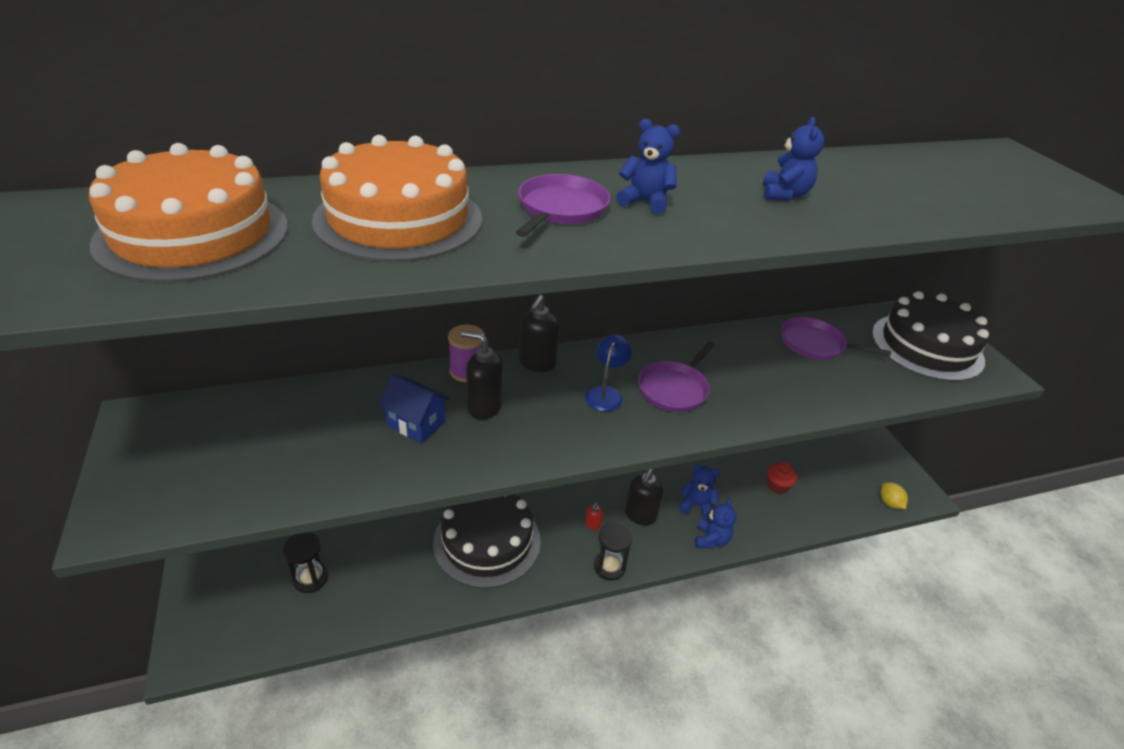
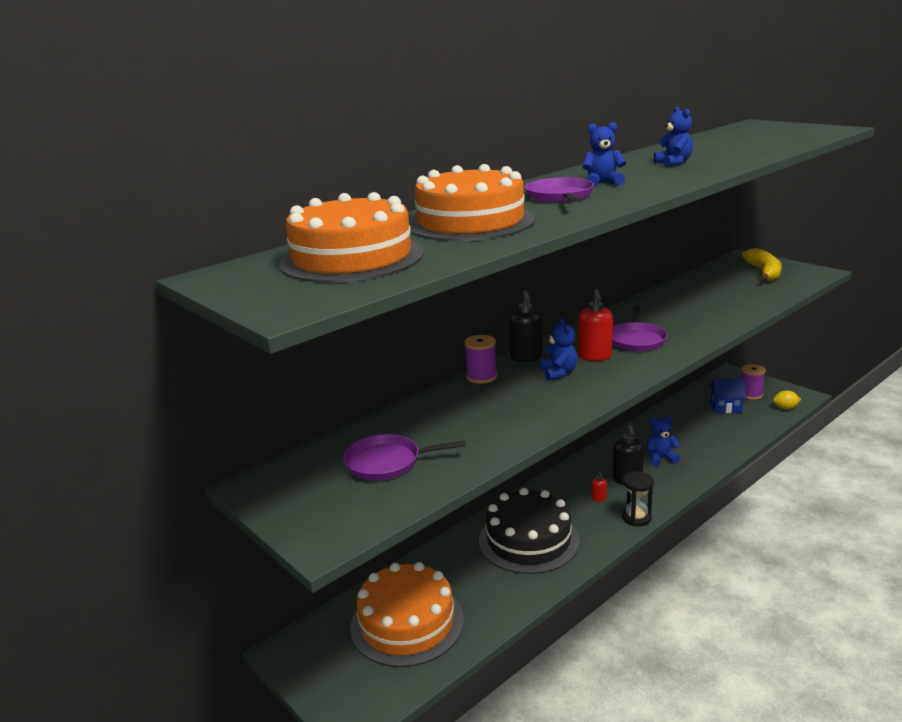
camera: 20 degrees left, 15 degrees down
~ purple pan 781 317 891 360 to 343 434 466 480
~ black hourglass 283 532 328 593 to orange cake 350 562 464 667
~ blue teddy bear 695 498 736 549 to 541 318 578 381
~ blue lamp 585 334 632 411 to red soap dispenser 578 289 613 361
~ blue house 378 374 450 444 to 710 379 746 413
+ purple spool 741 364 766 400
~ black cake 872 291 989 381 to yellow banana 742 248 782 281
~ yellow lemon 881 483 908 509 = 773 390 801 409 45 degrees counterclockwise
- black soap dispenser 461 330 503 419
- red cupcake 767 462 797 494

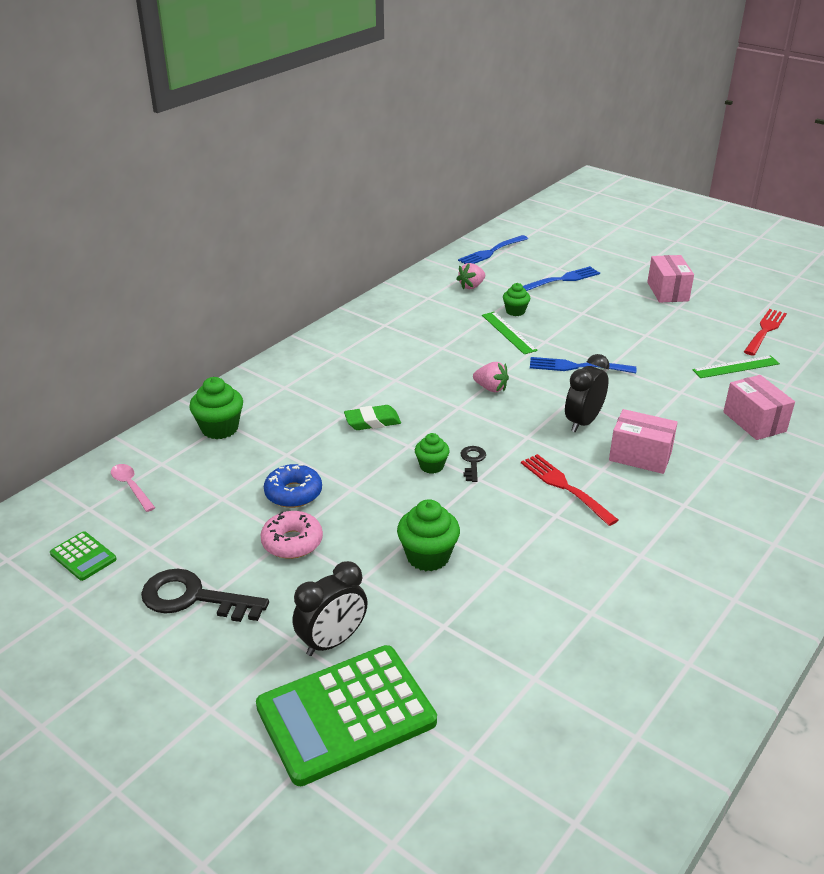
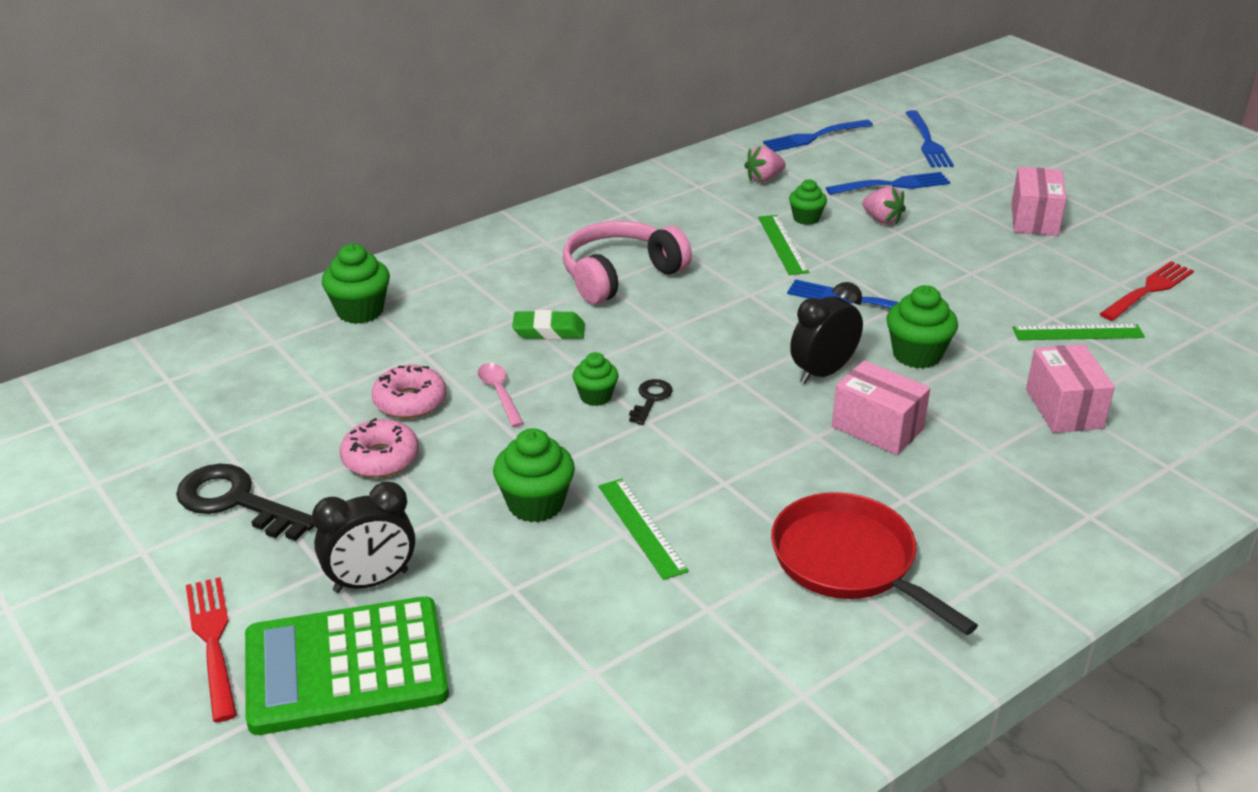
camera: 15 degrees right, 0 degrees up
~ red fork 521 454 619 526 to 186 577 237 722
~ blue donut 264 464 322 508 to pink donut 372 365 446 418
~ pink spoon 111 464 155 512 to 478 363 524 427
+ pink headphones 563 221 692 304
+ green ruler 598 478 689 580
+ red pan 771 492 978 635
~ pink strawberry 473 362 509 392 to 862 186 906 225
+ green cupcake 886 285 958 369
+ blue fork 906 110 954 168
- green calculator 50 531 117 581

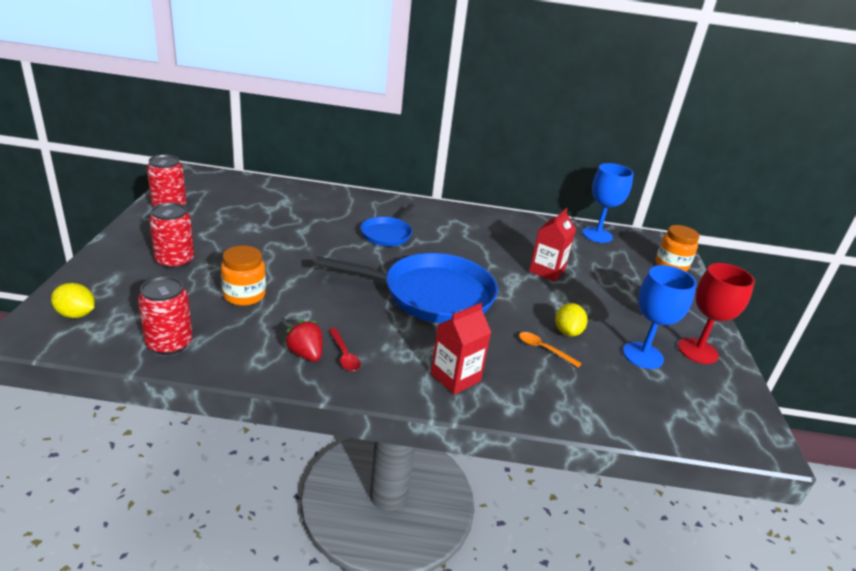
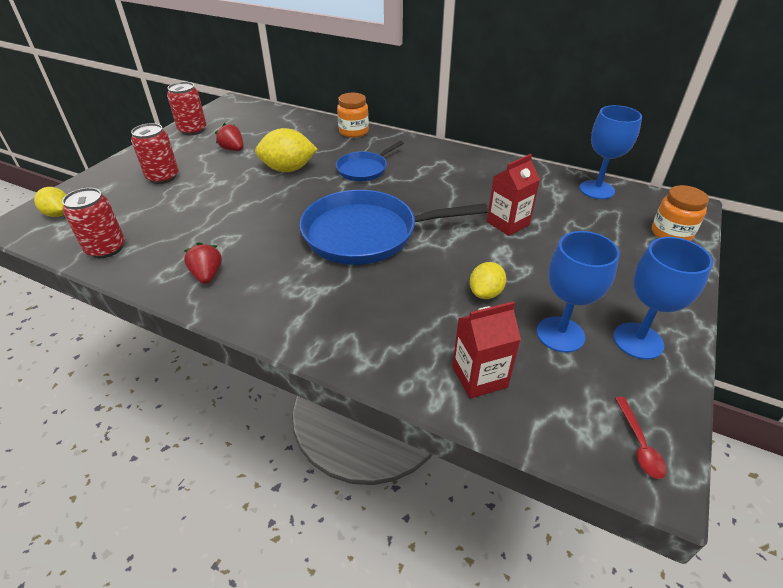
camera: 25 degrees right, 10 degrees up
+ red strawberry 215 123 243 151
+ yellow lemon 255 128 317 172
~ blue pan 315 253 498 323 = 300 190 488 265 150 degrees clockwise
~ orange jar 221 246 266 306 to 337 93 369 138
~ red carton 431 303 491 395 to 452 301 521 399
~ red goblet 678 263 755 364 to blue goblet 613 237 713 359
~ red spoon 329 328 361 371 to 615 397 667 479
- orange spoon 519 332 582 368

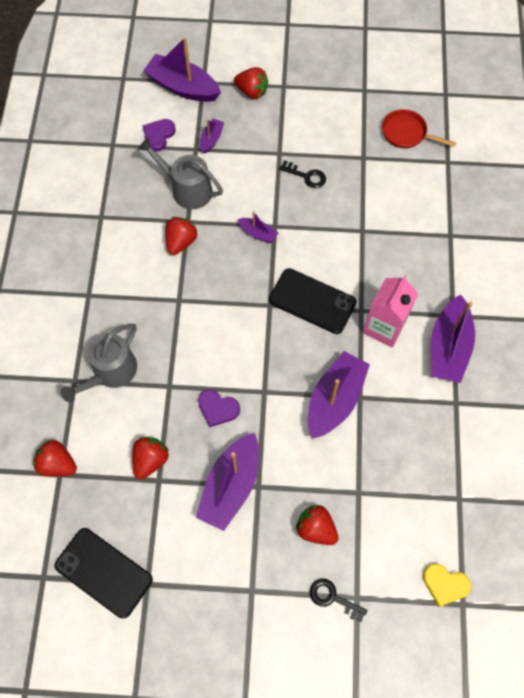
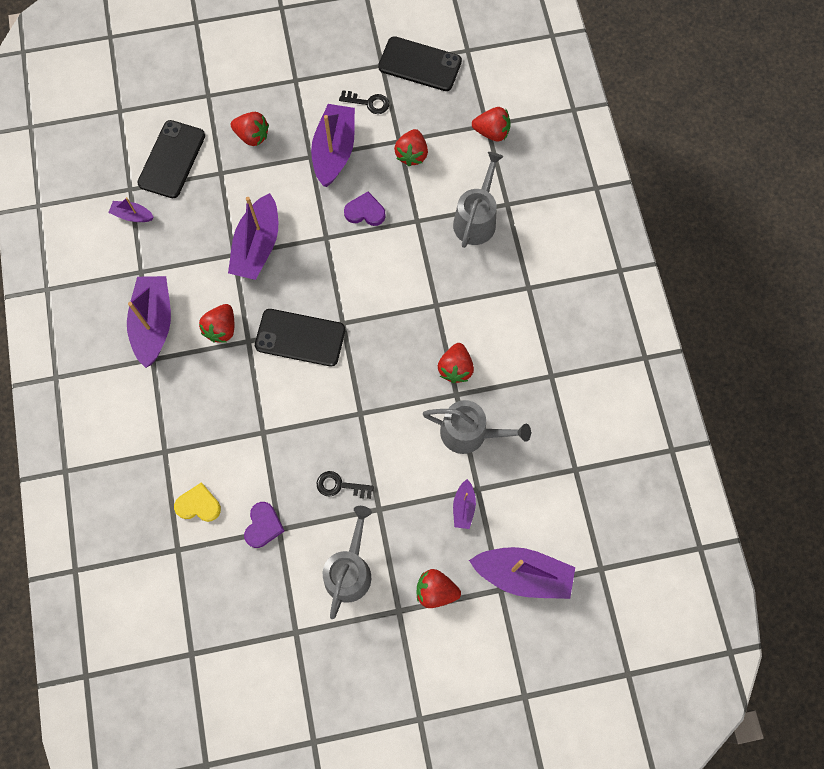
camera: 165 degrees right, 5 degrees up
~ purple boat 238 211 278 243 to 108 197 154 222
+ black phone 137 120 205 198
~ yellow heart 423 563 471 607 to 174 483 221 522
~ pink carton 363 275 418 347 to red strawberry 199 304 234 343
~ purple heart 143 119 176 152 to 244 502 285 548
+ grey watering can 323 506 372 619
~ black key 309 578 367 623 to 339 90 389 114
- red pan 382 109 456 148

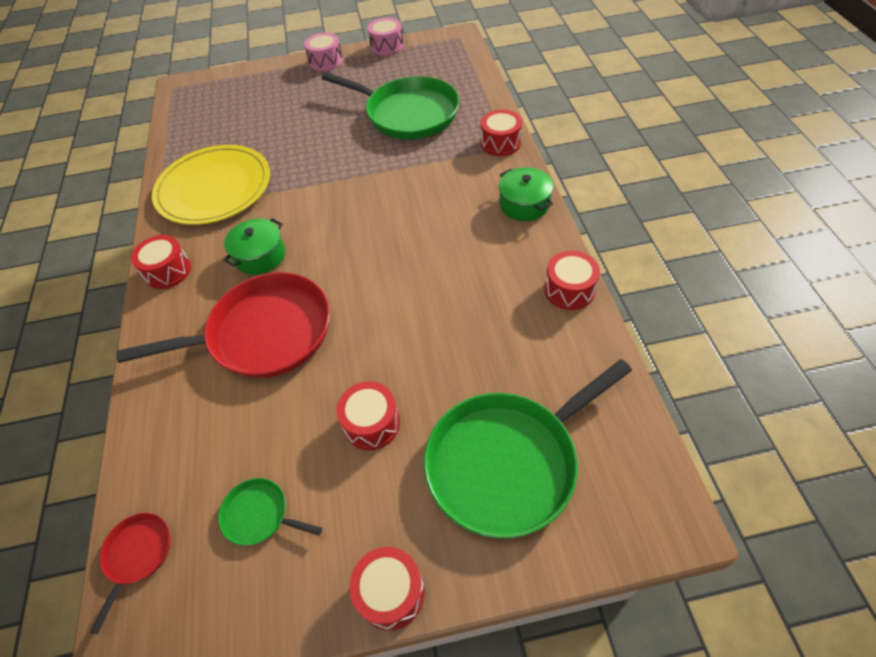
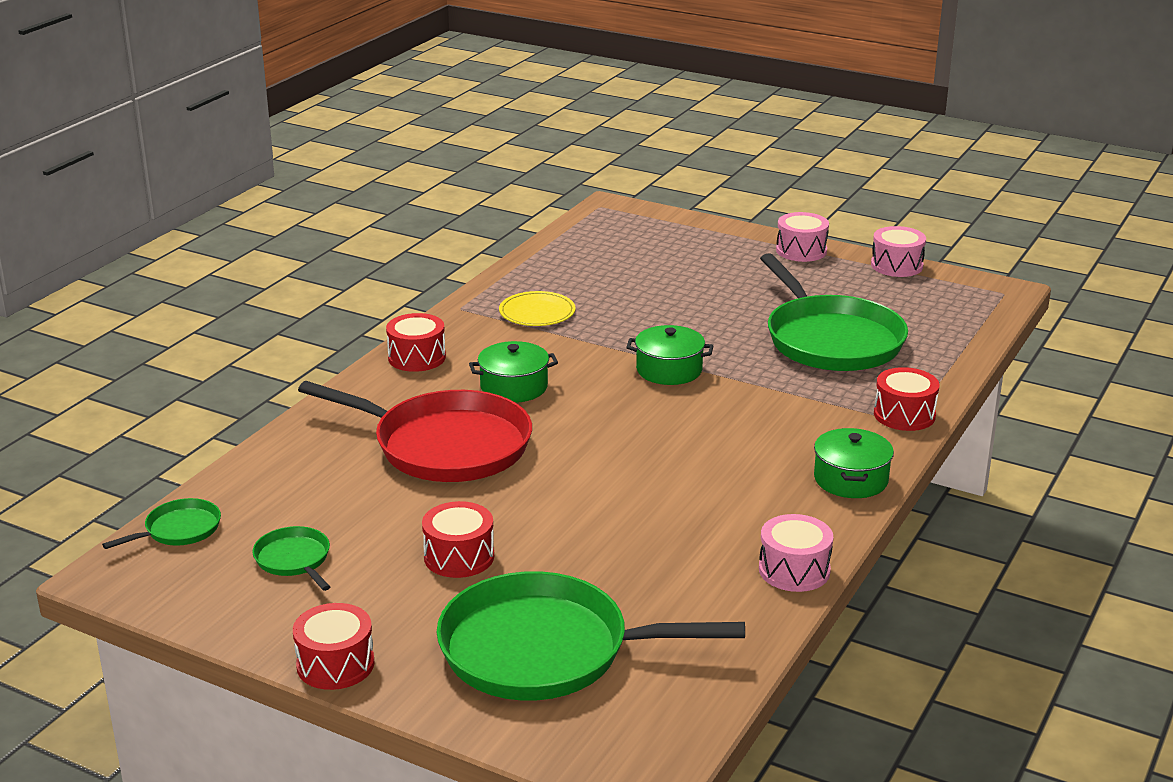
camera: 35 degrees right, 25 degrees down
~ red pan 90 513 171 634 to green pan 102 498 221 549
~ yellow plate 152 145 270 225 = 499 291 575 326 x0.49
+ green pot 626 325 714 385
~ red drum 544 251 600 310 to pink drum 759 514 833 592

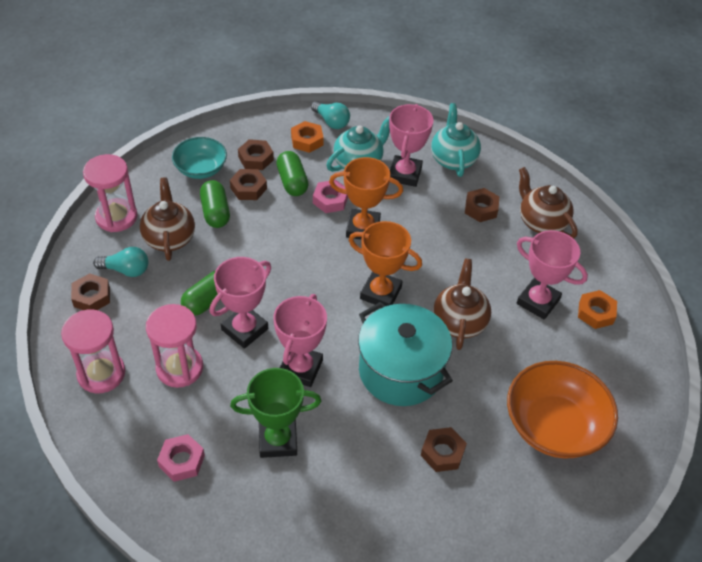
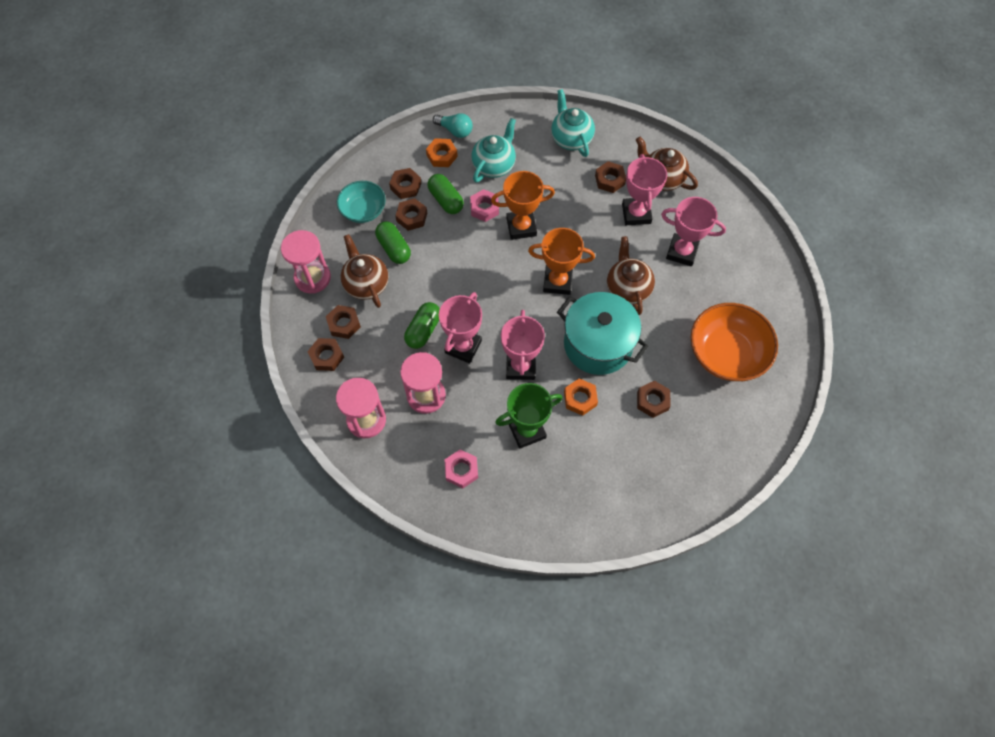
camera: 15 degrees left, 15 degrees up
~ turquoise light bulb 93 247 148 277 to brown nut 326 305 361 339
~ orange nut 578 290 617 329 to 564 378 598 416
~ pink trophy 389 104 433 187 to 622 154 667 225

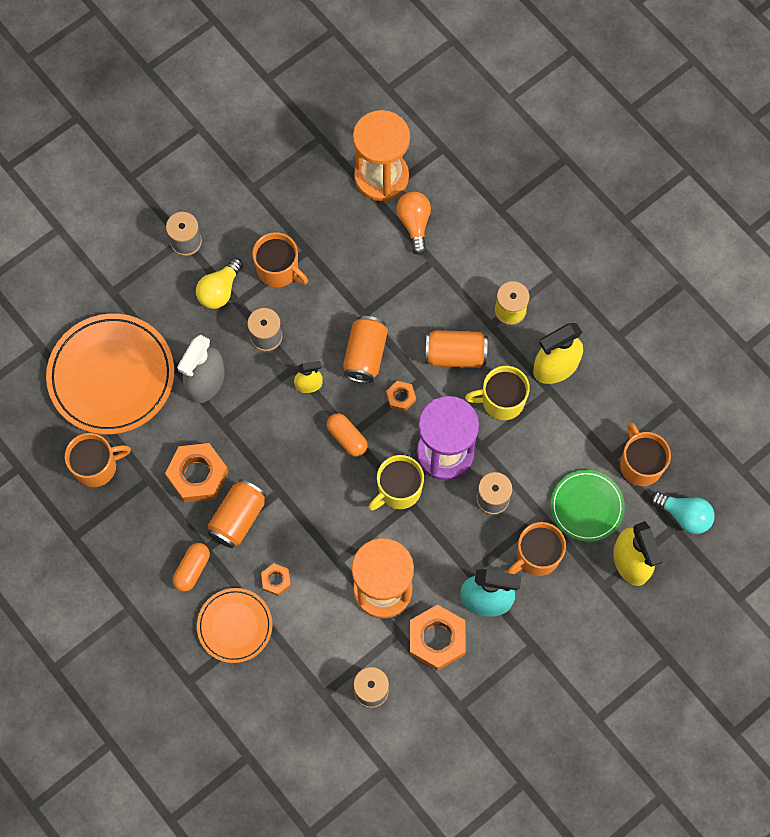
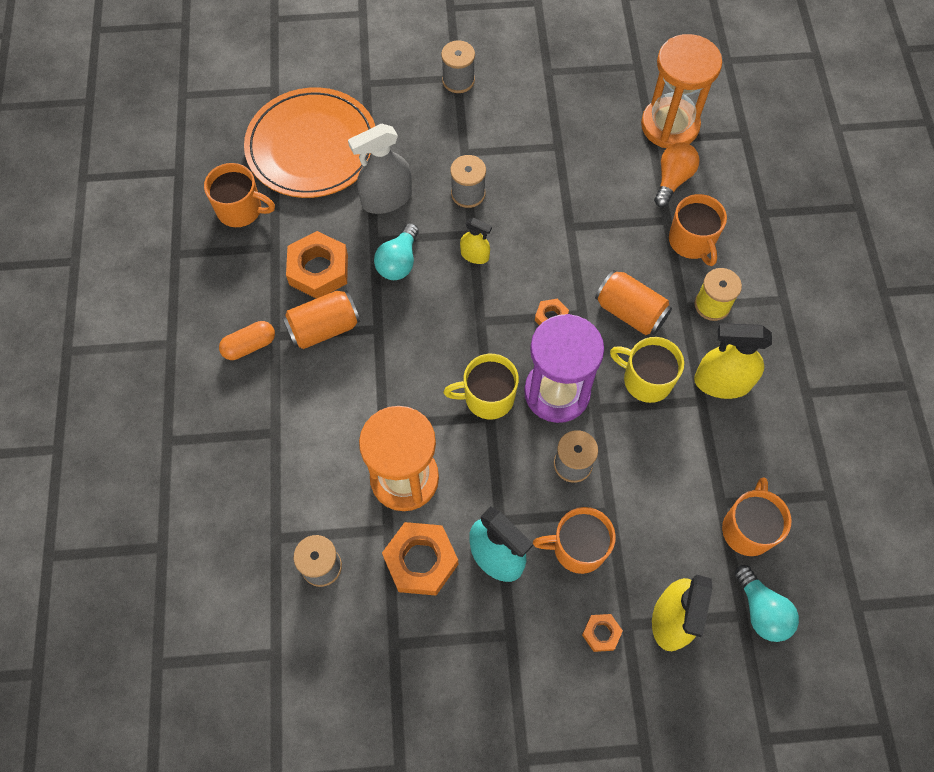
camera: 35 degrees right, 5 degrees down
+ turquoise light bulb 374 223 419 280
~ orange nut 261 563 291 596 to 582 614 623 652
~ orange mug 252 232 308 287 to 669 194 727 266
- yellow light bulb 196 258 243 309
- orange plate 197 588 272 663
- orange capsule 327 413 368 457
- orange can 343 316 388 383
- green plate 550 470 625 542

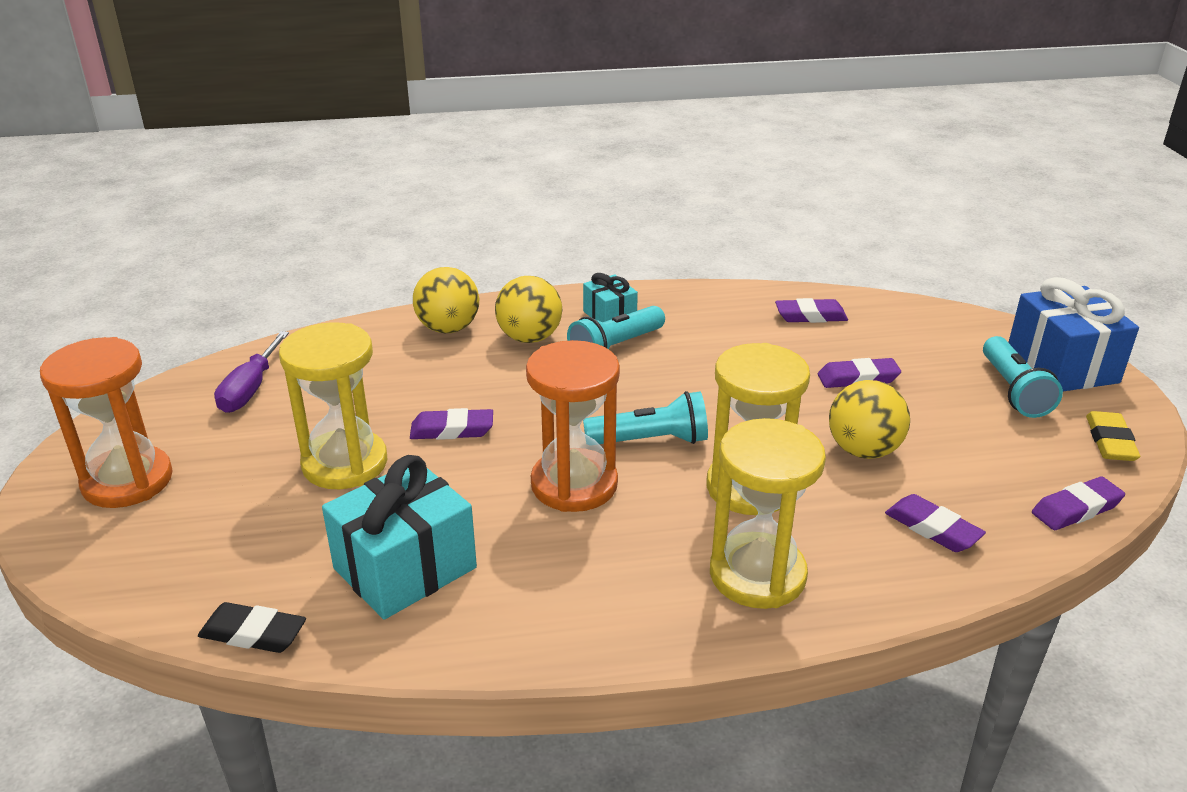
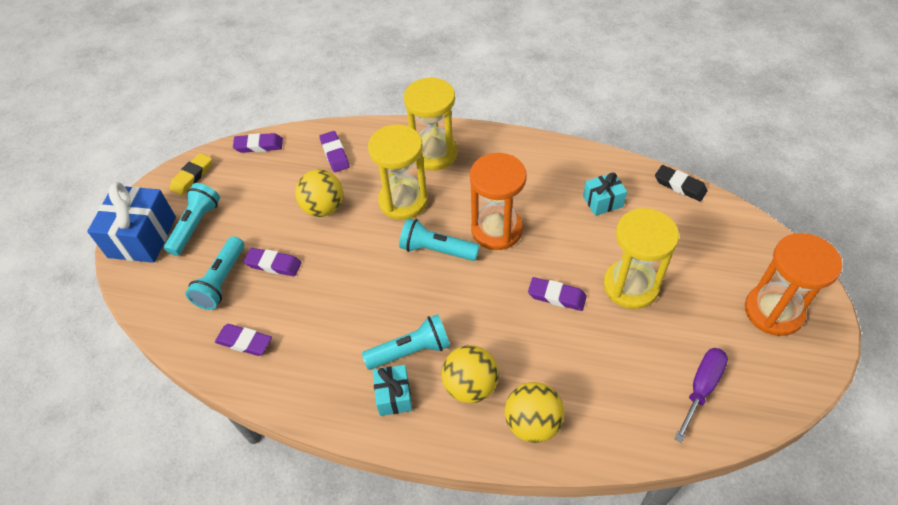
camera: 155 degrees left, 20 degrees up
+ turquoise flashlight 185 237 244 310
~ turquoise gift 322 455 477 620 = 583 172 627 216 x0.54

